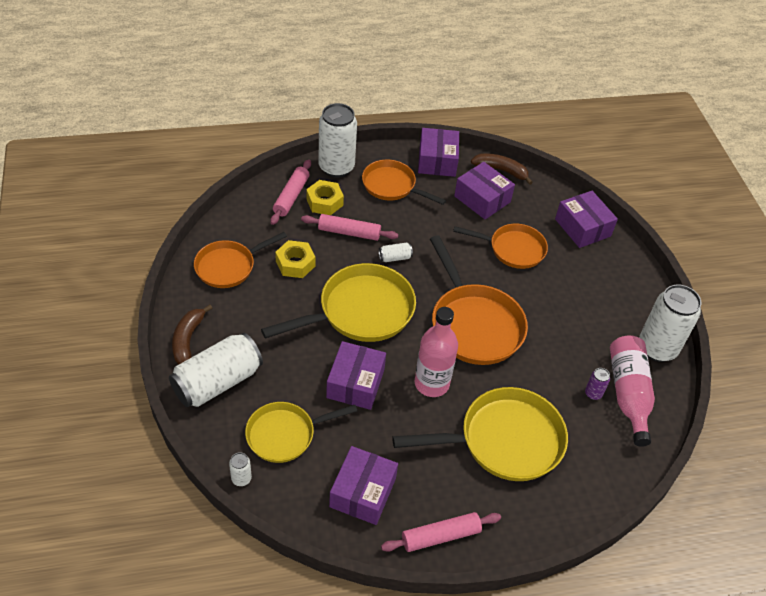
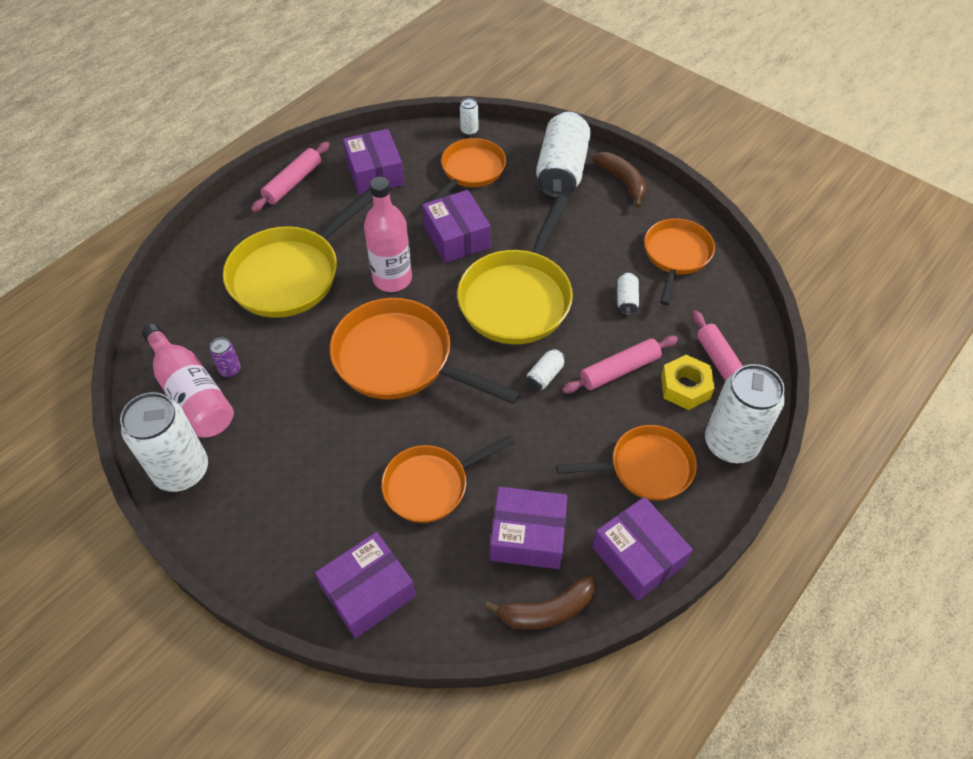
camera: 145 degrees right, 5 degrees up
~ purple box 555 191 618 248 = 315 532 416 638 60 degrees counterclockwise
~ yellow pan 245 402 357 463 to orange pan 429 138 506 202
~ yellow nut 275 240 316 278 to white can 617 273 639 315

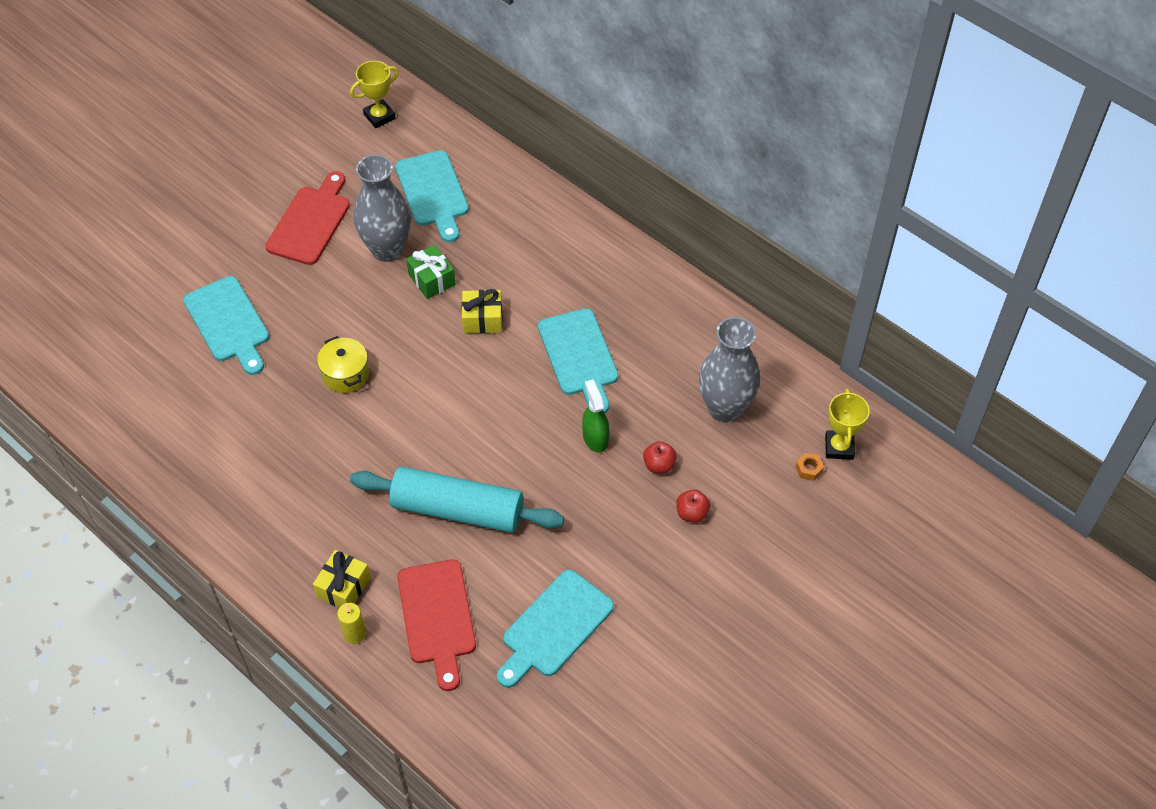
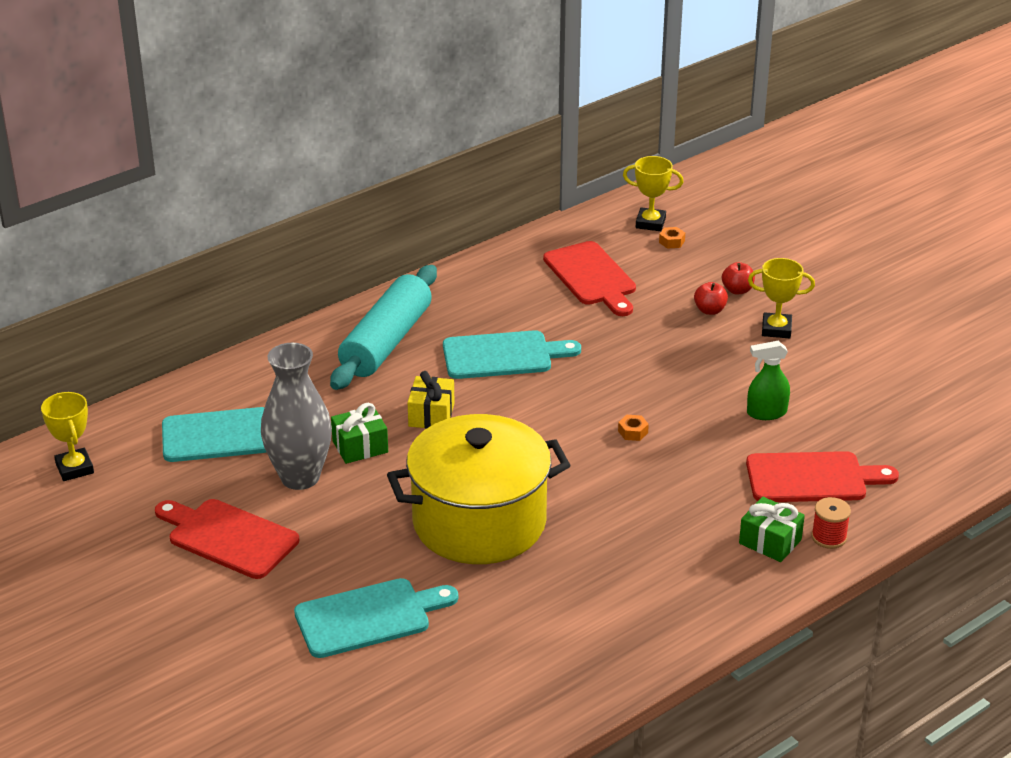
camera: 80 degrees left, 20 degrees down
~ turquoise rolling pin 350 467 564 533 to 330 265 437 390
~ yellow pot 317 336 369 393 = 387 414 571 564 x2.35
~ grey vase 699 317 760 423 to red cutting board 543 241 636 316
+ orange nut 618 415 649 441
~ red apple 643 441 677 473 to 722 262 755 294
~ yellow gift 313 550 371 608 to green gift 739 497 805 562
~ green spray bottle 582 380 609 453 to 747 341 790 420
+ yellow trophy 748 258 815 338
~ yellow candle 337 603 366 644 to red spool 811 497 851 549
- turquoise cutting board 497 569 614 688

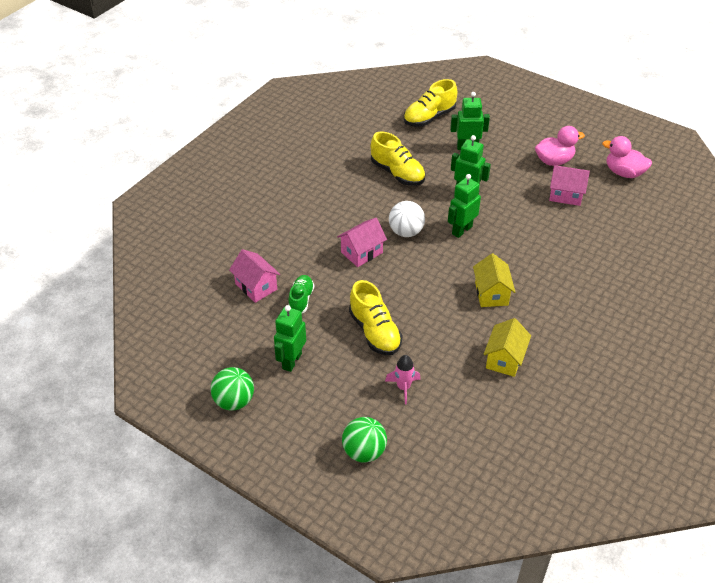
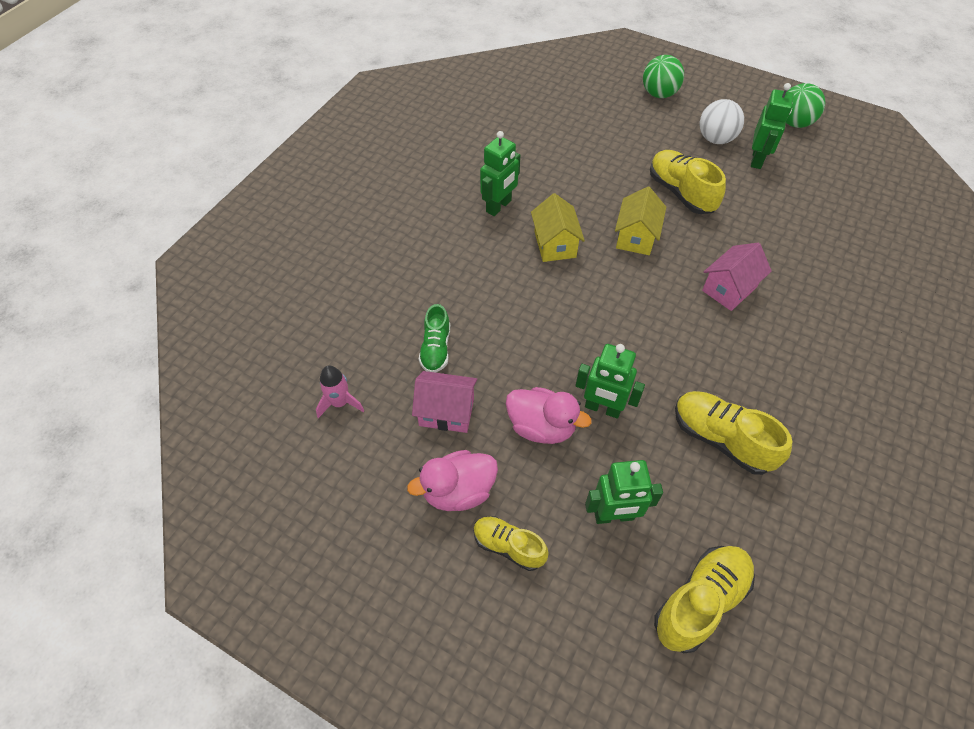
camera: 175 degrees right, 10 degrees up
~ pink rocket 385 355 420 404 to 316 365 364 418
~ green shoe 289 275 314 313 to 419 304 450 372
+ yellow shoe 473 516 549 571
~ green robot 448 174 481 238 to 480 131 520 216
~ pink duck 602 136 652 178 to 506 387 591 444
~ yellow house 483 318 531 377 to 615 187 666 255
~ white ball 389 201 425 237 to 700 99 744 144
- pink house 229 249 280 303

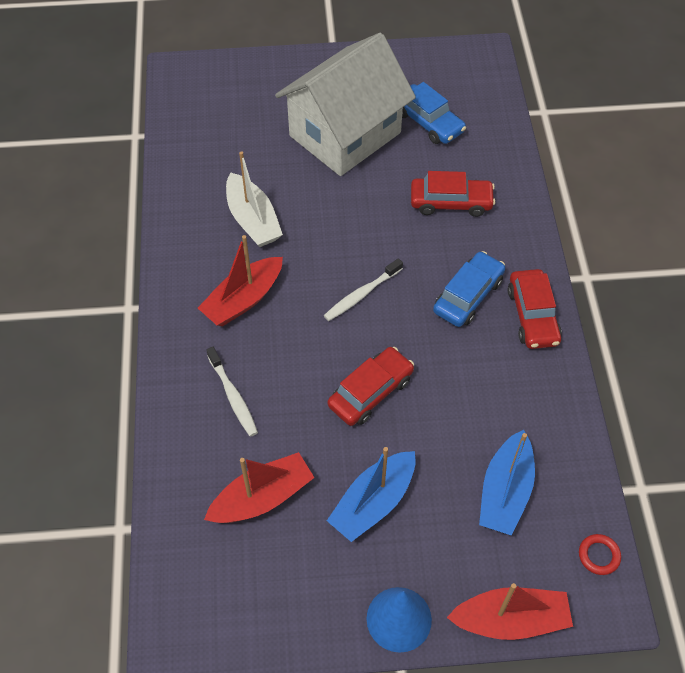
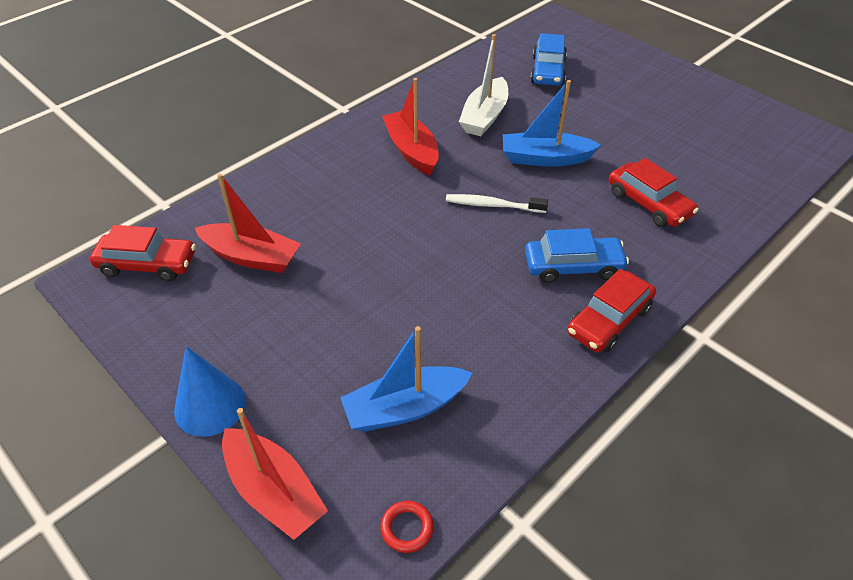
camera: 50 degrees right, 10 degrees down
~ red car 328 347 414 426 to 90 225 196 281
~ red boat 198 235 283 326 = 382 78 439 175 60 degrees clockwise
~ blue boat 327 447 416 542 to 503 80 601 167
~ blue car 402 82 466 144 to 530 33 567 86
- white toothbrush 206 347 258 437
- white house 275 33 416 176

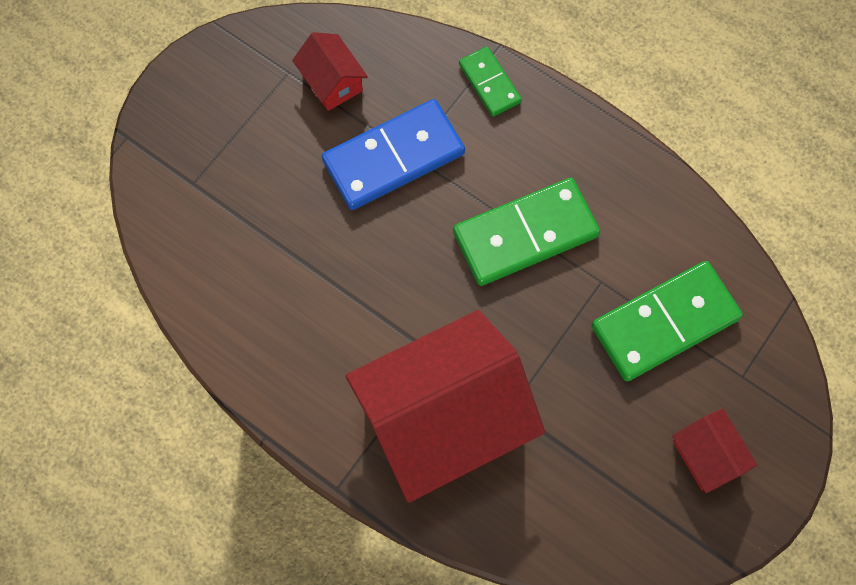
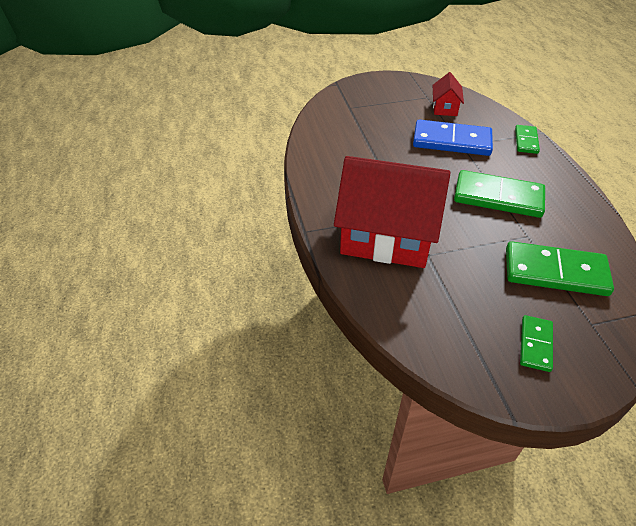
camera: 40 degrees right, 25 degrees down
~ red house 672 408 757 493 to green domino 520 315 553 372

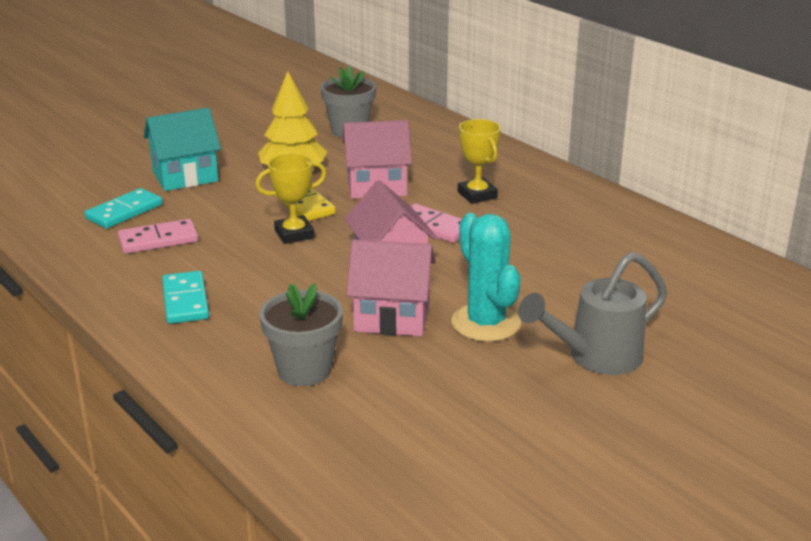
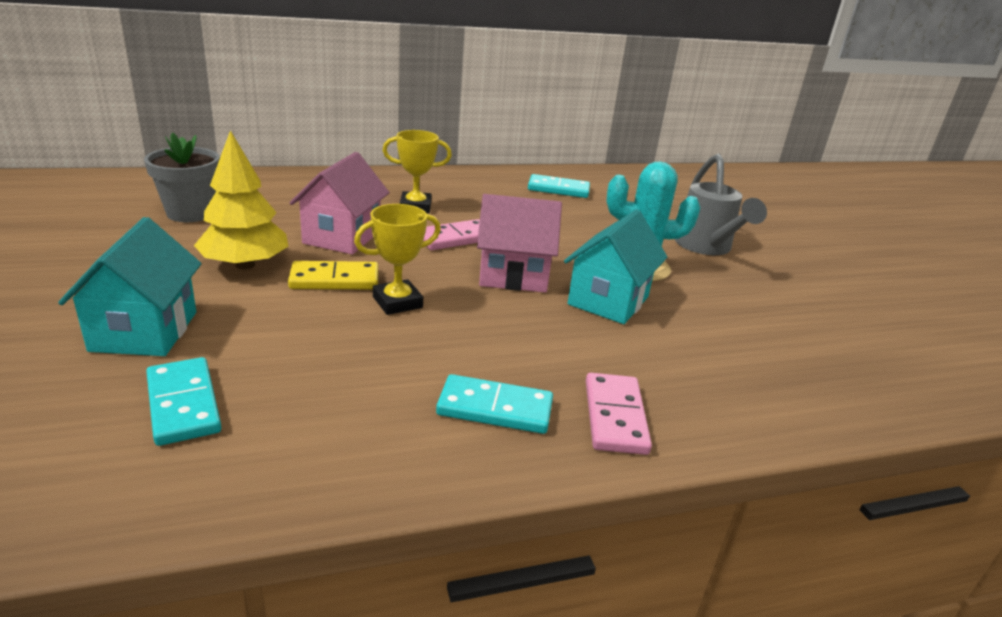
camera: 70 degrees left, 0 degrees up
~ yellow trophy 255 154 326 244 = 354 204 441 315 60 degrees clockwise
+ turquoise domino 528 174 590 198
~ pink house 346 239 436 336 to turquoise house 564 209 667 324
~ pink domino 118 219 198 254 to 586 373 652 455
- grey flower pot 260 283 343 386

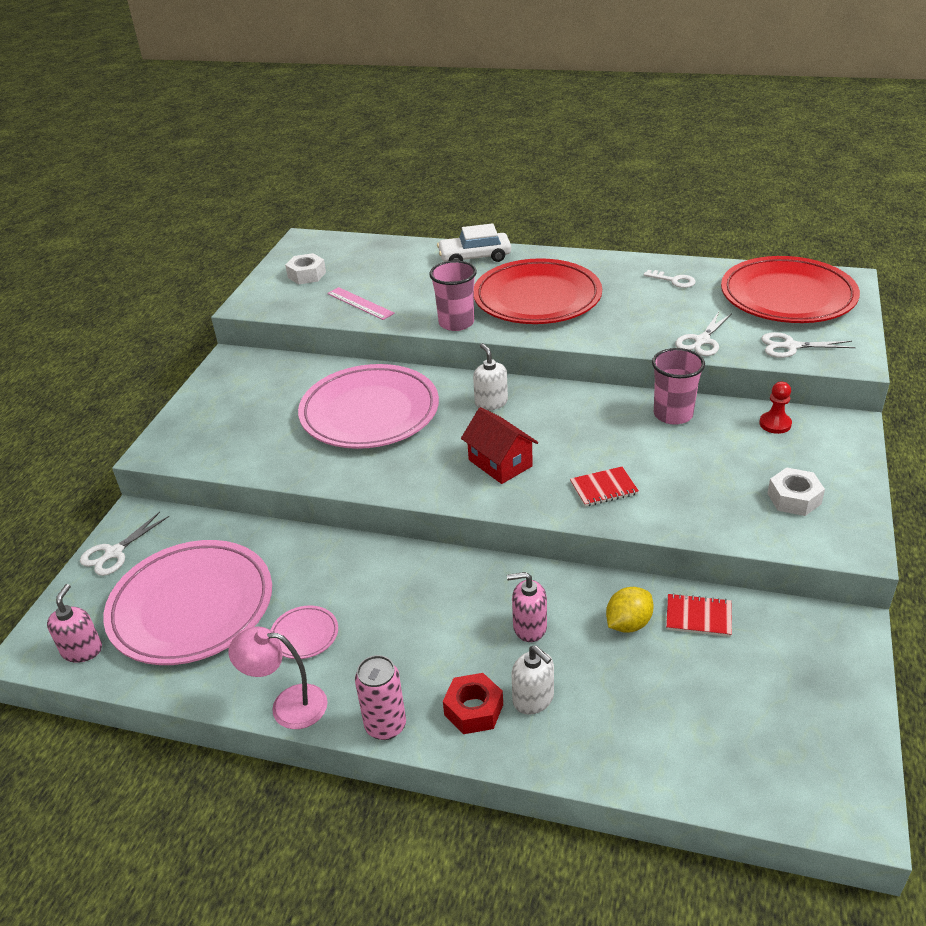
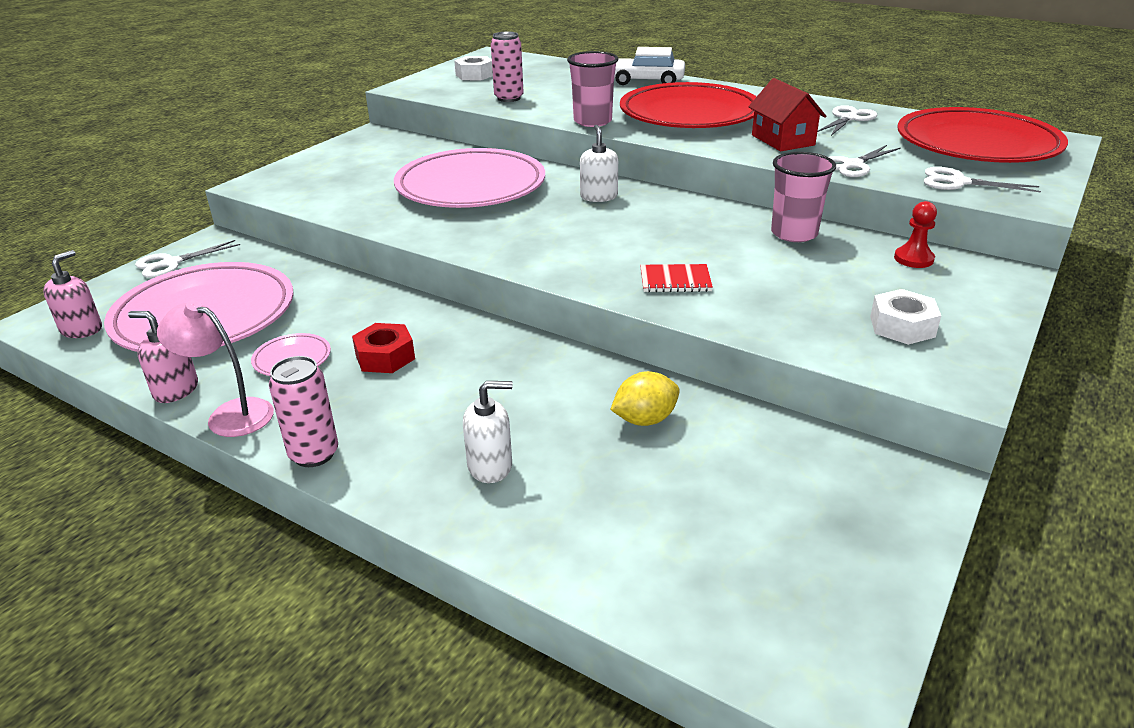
camera: 15 degrees right, 5 degrees down
~ pink soap dispenser 507 572 547 642 to 128 311 198 403
~ red nut 443 673 503 734 to 352 323 415 373
~ white soap dispenser 511 645 554 715 = 463 381 513 483 75 degrees counterclockwise
~ pink ruler 327 287 395 320 to pink can 491 32 524 102
~ red house 461 407 538 484 to 748 78 826 151
~ white key 643 270 696 288 to white scissors 817 105 877 136
- red notebook 666 593 732 637

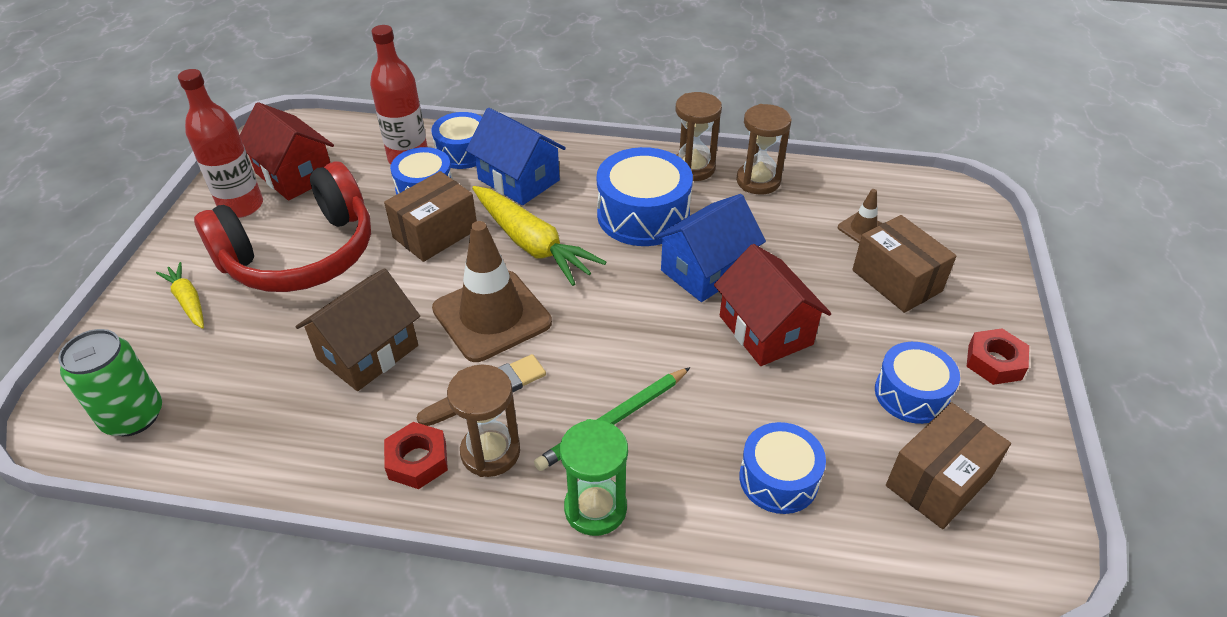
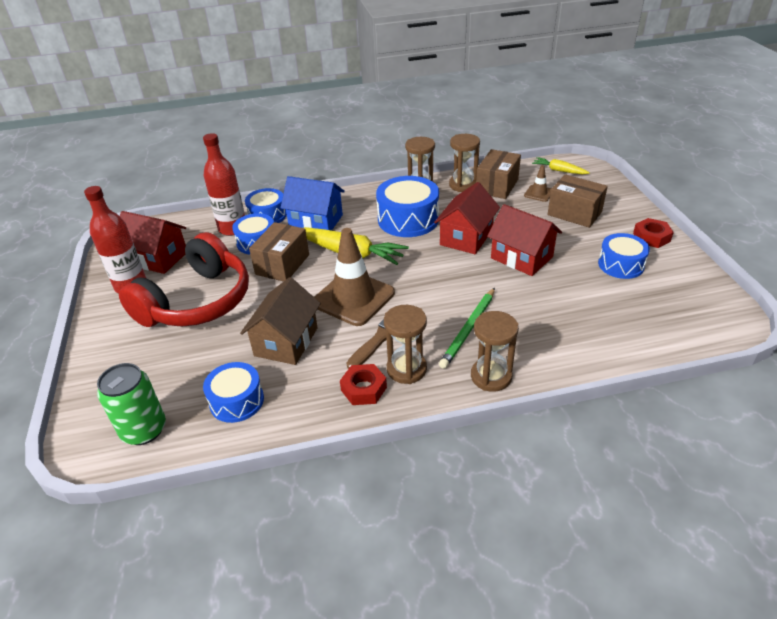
camera: 20 degrees left, 5 degrees down
~ blue drum 739 422 826 514 to 203 362 264 423
~ blue house 654 194 766 302 to red house 434 182 500 254
~ green hourglass 560 419 628 536 to brown hourglass 471 311 519 392
~ brown box 886 402 1011 529 to 476 149 521 199
~ yellow carrot 156 262 204 329 to 532 157 590 174

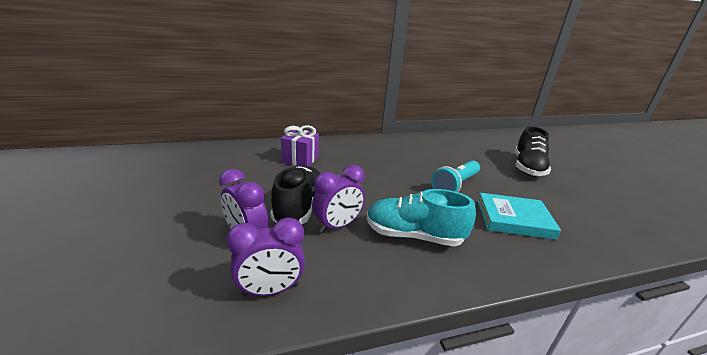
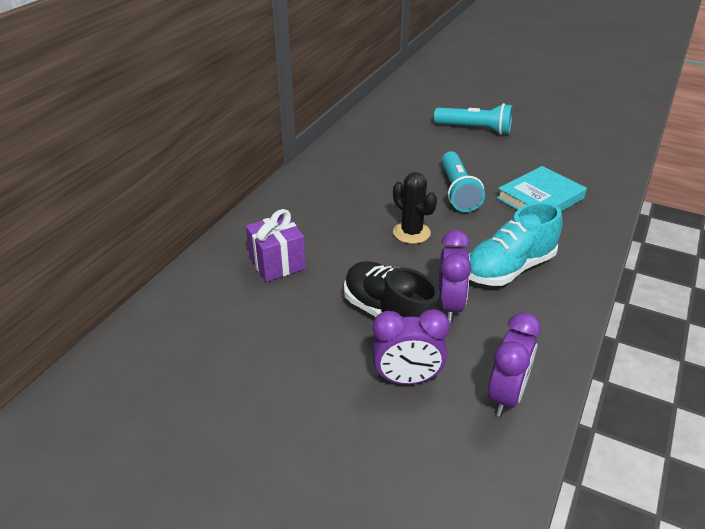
camera: 45 degrees left, 10 degrees up
+ black cactus 393 172 437 244
~ black shoe 515 126 551 177 to turquoise flashlight 434 103 513 135

